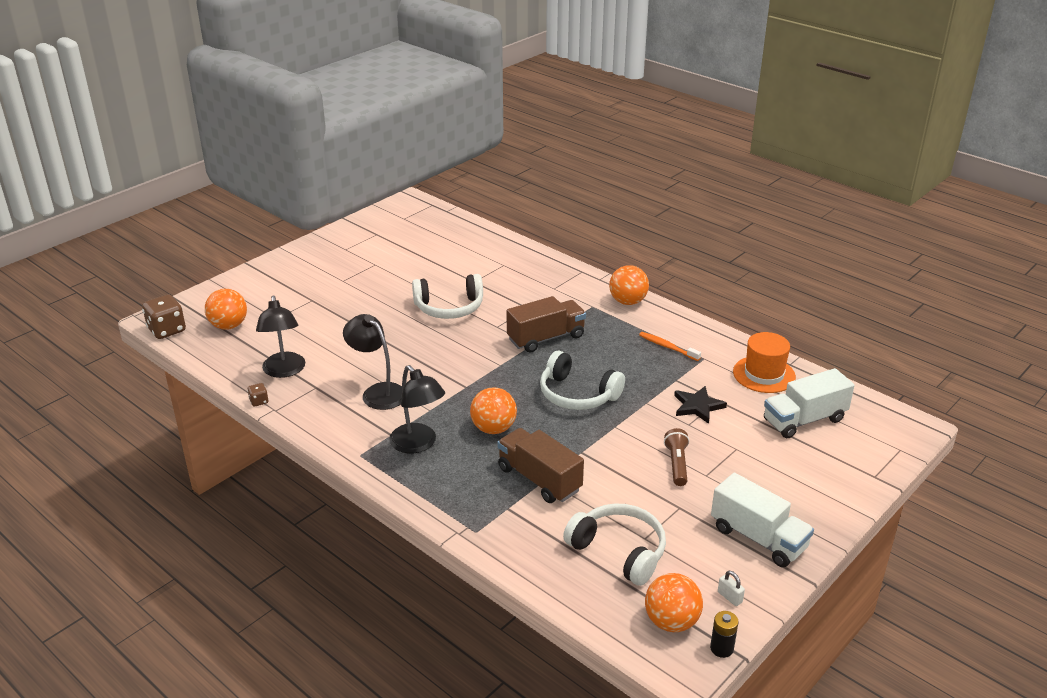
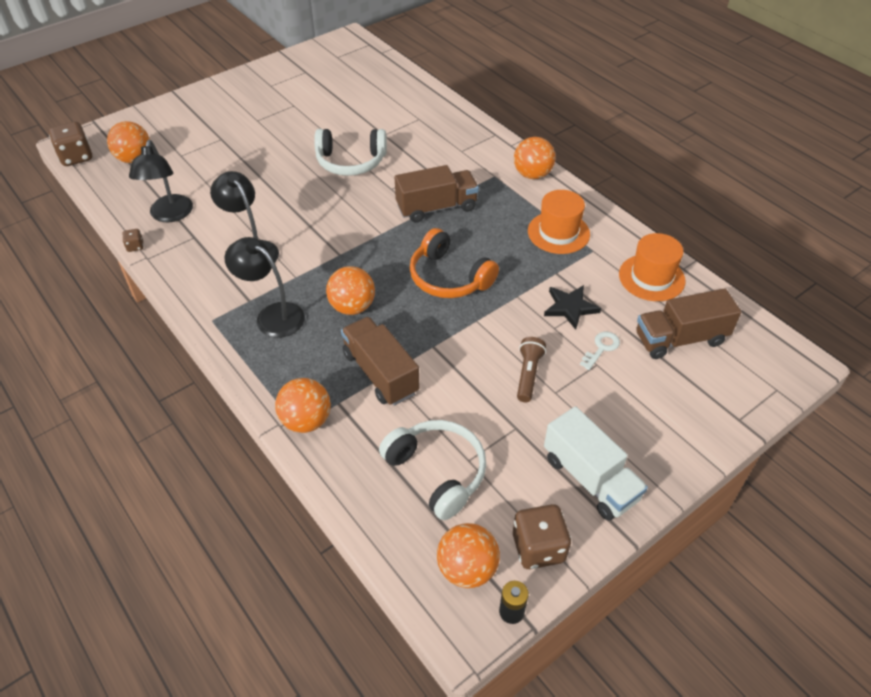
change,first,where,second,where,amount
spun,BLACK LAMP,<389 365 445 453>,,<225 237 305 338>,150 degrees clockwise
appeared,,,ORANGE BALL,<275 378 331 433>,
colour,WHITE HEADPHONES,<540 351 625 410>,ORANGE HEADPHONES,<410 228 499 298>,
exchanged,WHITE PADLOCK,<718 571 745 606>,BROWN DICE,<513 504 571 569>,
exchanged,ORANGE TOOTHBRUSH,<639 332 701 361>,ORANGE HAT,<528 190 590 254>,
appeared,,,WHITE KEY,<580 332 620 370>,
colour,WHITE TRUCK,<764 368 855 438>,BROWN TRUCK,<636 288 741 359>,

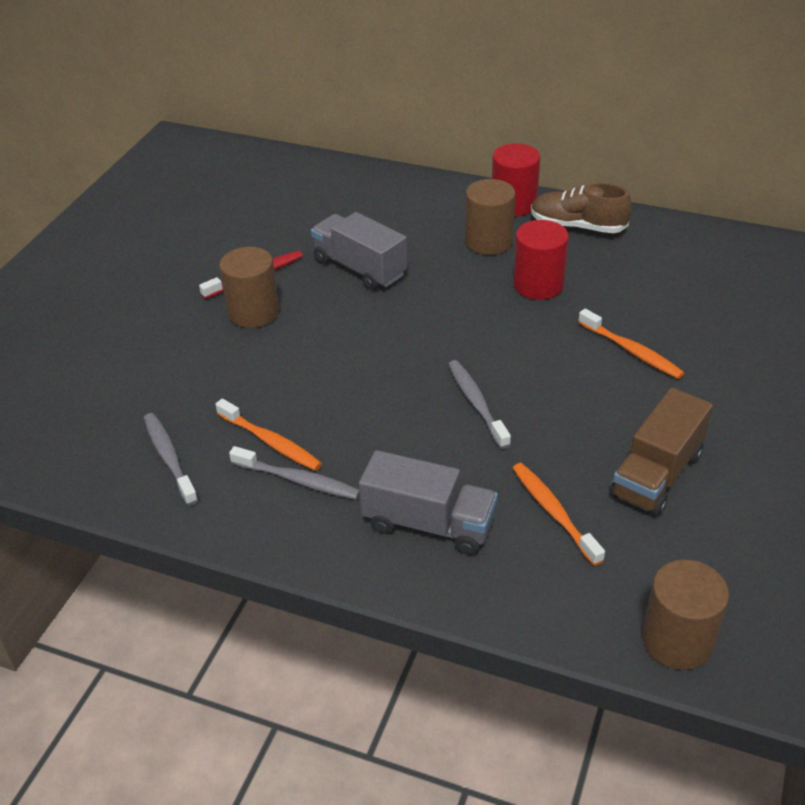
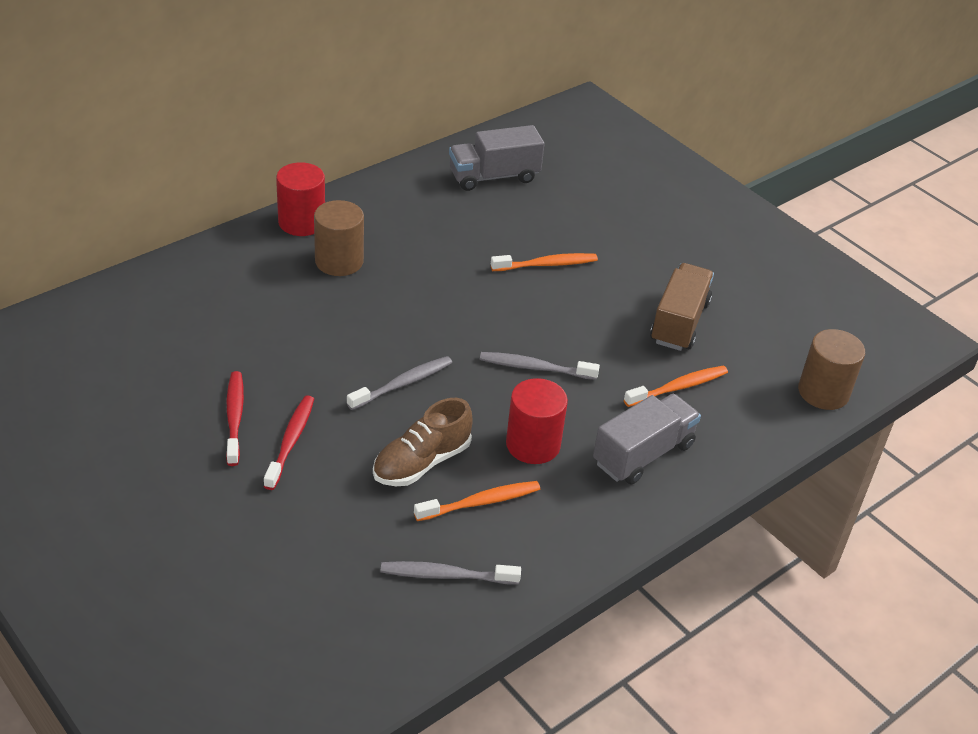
change,first,where,second,where,amount
exchanged,BROWN CYLINDER,<219 247 279 328>,RED TOOTHBRUSH,<264 395 314 490>,
relocated,GREY TOOTHBRUSH,<229 446 360 500>,,<347 356 452 410>,
relocated,BROWN SHOE,<531 183 632 233>,,<373 398 473 486>,
relocated,GREY TRUCK,<311 212 408 290>,,<449 125 544 191>,
relocated,RED CYLINDER,<513 220 569 300>,,<506 378 568 464>,
spun,ORANGE TOOTHBRUSH,<513 463 605 566>,,<624 366 728 407>,150 degrees clockwise
spun,BROWN TRUCK,<610 387 713 516>,,<650 263 714 351>,135 degrees counterclockwise

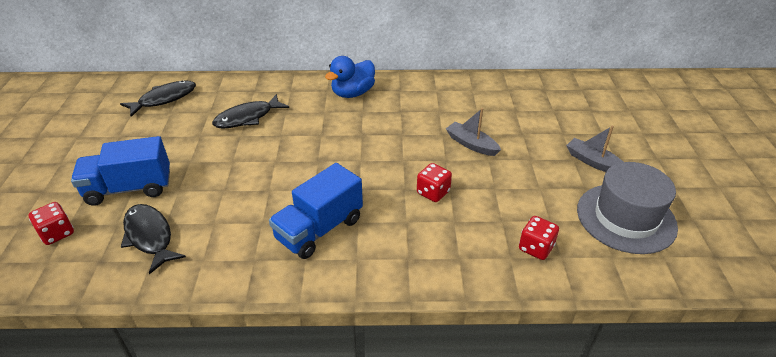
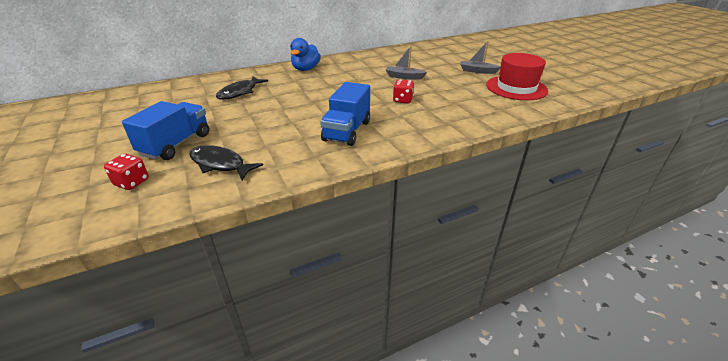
change,first,where,second,where,amount
spun,BLUE TRUCK,<71 136 170 206>,,<122 101 209 160>,150 degrees clockwise
colour,GREY HAT,<577 162 678 254>,RED HAT,<486 53 548 100>,
missing,BLACK FISH,<120 80 196 117>,,,
missing,RED DICE,<519 216 559 260>,,,

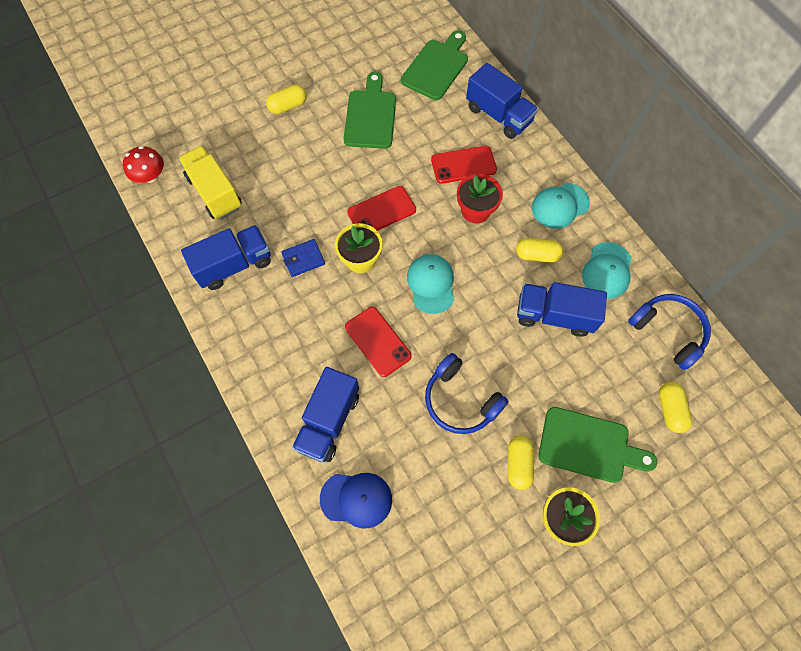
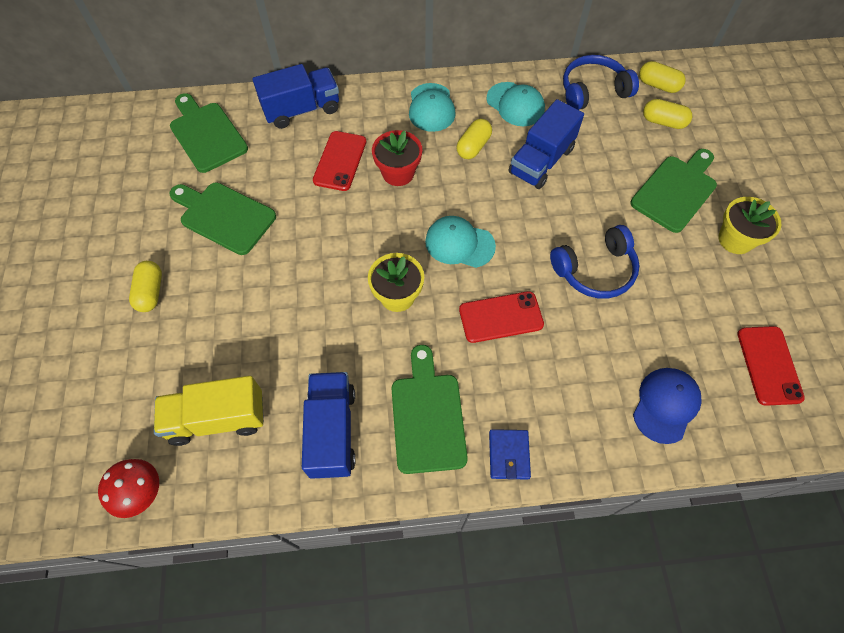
change,first,where,second,where,amount
appeared,,,GREEN CUTTING BOARD,<391 345 468 474>,
relocated,BLUE WALLET,<281 239 325 277>,,<489 429 531 480>,
relocated,YELLOW CAPSULE,<508 436 534 490>,,<639 61 685 93>,
relocated,RED PHONE,<347 186 416 231>,,<737 326 805 406>,
missing,BLUE TRUCK,<292 367 359 462>,,,

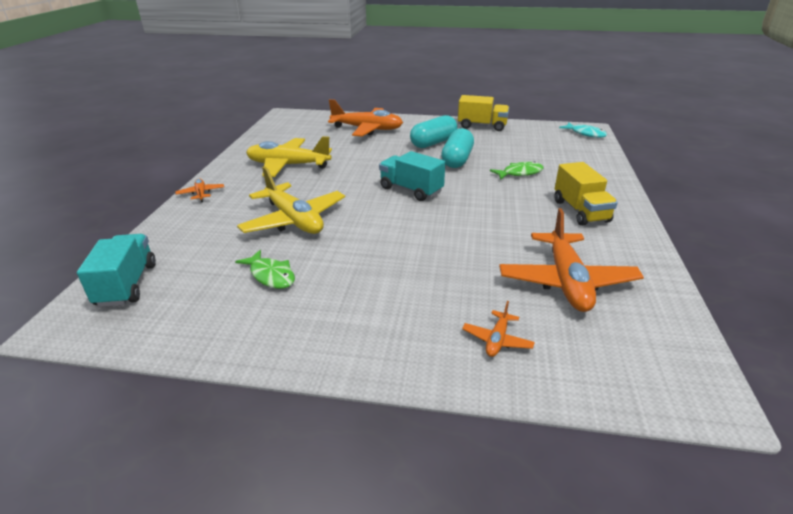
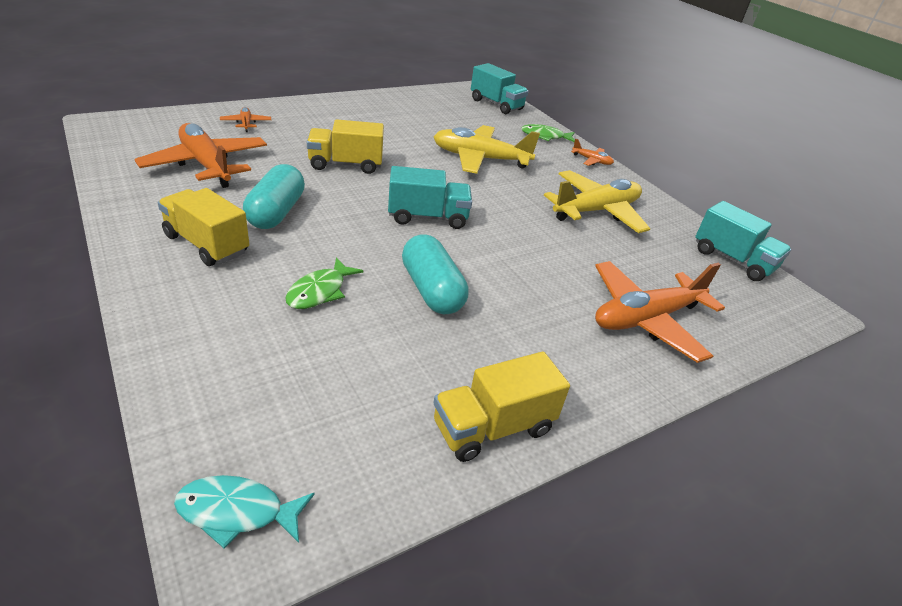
change,first,where,second,where,amount
relocated,TURQUOISE CAPSULE,<410 115 458 148>,,<243 164 305 229>,
appeared,,,YELLOW TRUCK,<307 119 384 174>,
relocated,GREEN FISH,<235 250 295 289>,,<521 124 575 142>,
appeared,,,TURQUOISE TRUCK,<695 201 791 281>,

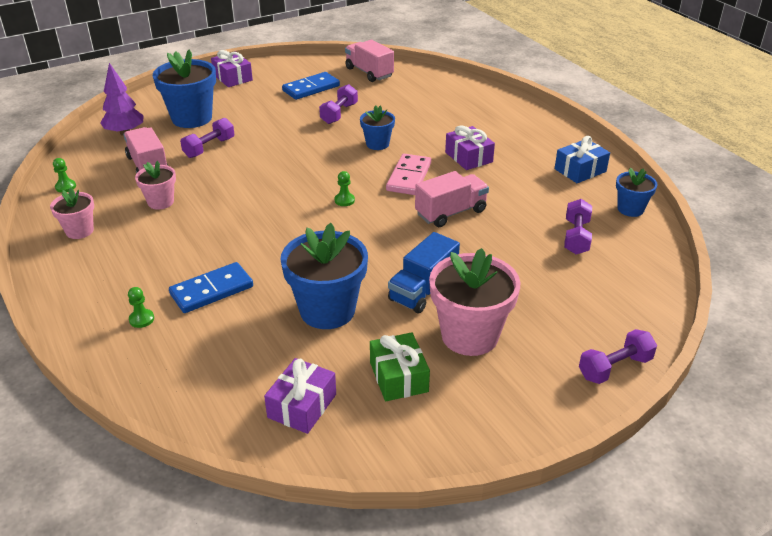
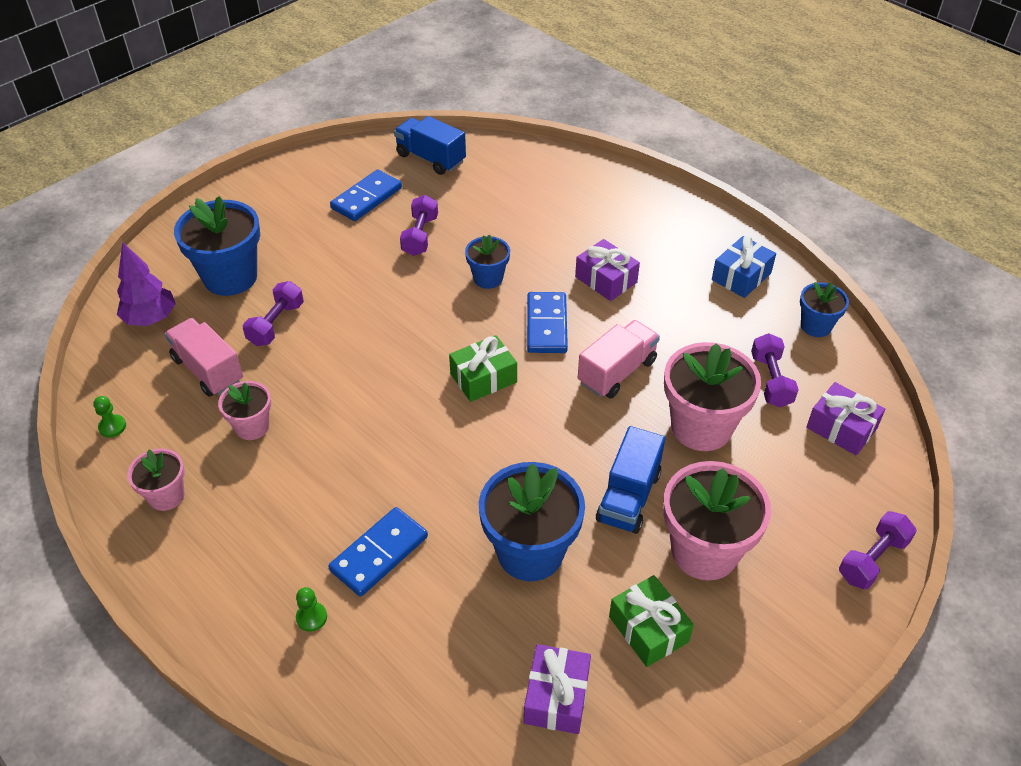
change,first,where,second,where,amount
colour,PINK TRUCK,<345 40 394 82>,BLUE TRUCK,<394 116 466 175>,
exchanged,GREEN PAWN,<335 171 355 206>,GREEN GIFT,<449 335 517 402>,
colour,PINK DOMINO,<386 154 431 195>,BLUE DOMINO,<527 292 568 353>,
appeared,,,PINK FLOWER POT,<664 342 761 451>,
relocated,PURPLE GIFT,<211 50 253 87>,,<806 382 885 455>,

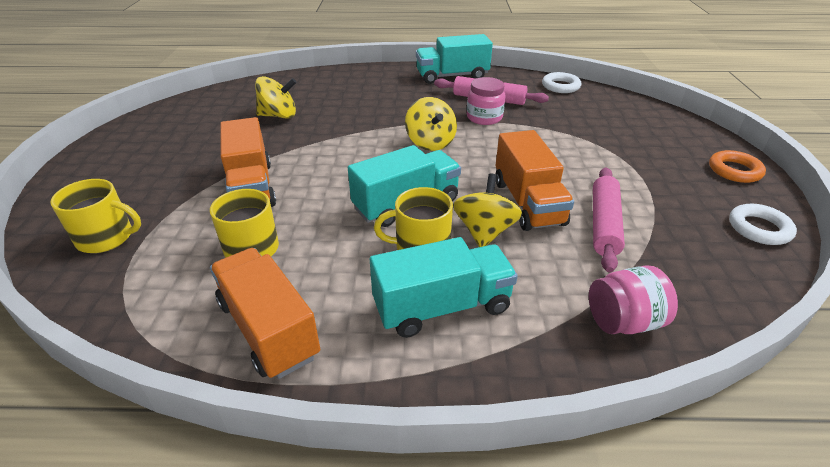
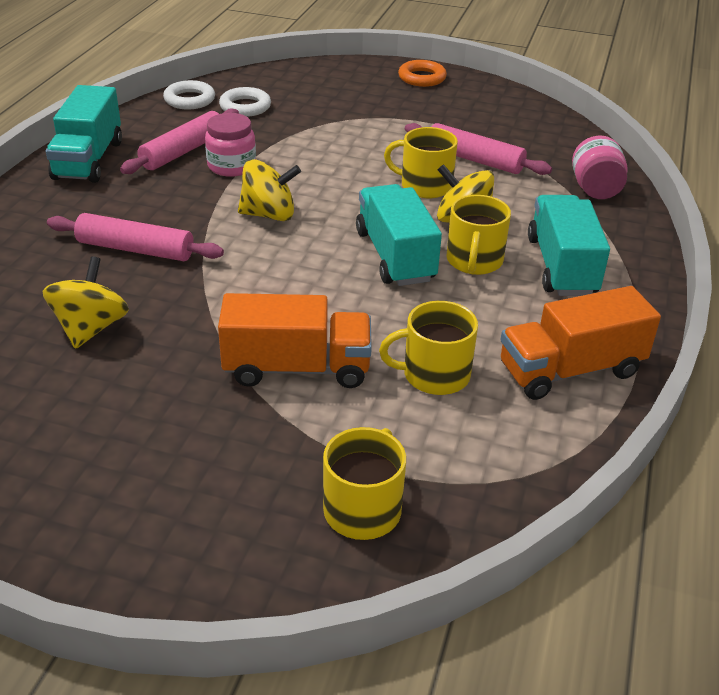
change,first,where,second,where,amount
appeared,,,PINK ROLLING PIN,<47 213 224 261>,
relocated,WHITE RING,<729 204 797 245>,,<219 87 271 117>,
exchanged,ORANGE TRUCK,<495 130 574 231>,YELLOW MUG,<384 127 458 198>,

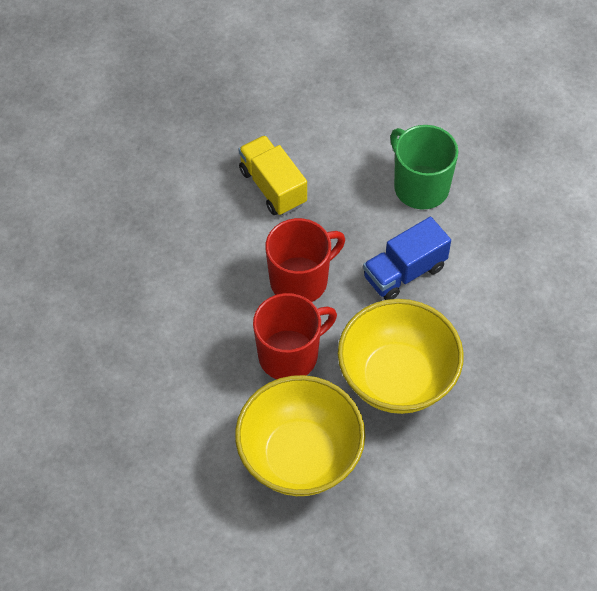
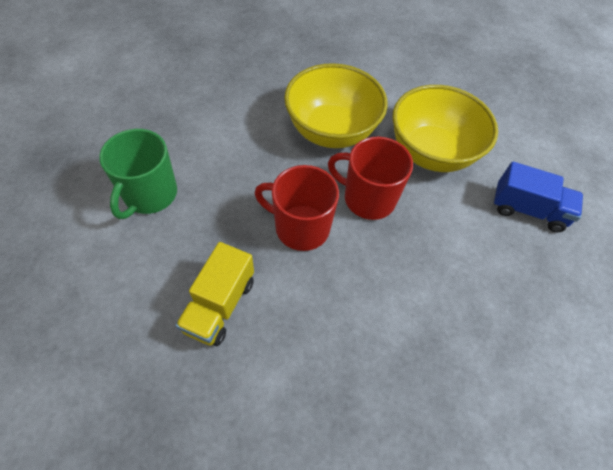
change,first,where,second,where,amount
relocated,BLUE TRUCK,<363 217 451 300>,,<493 162 583 232>,

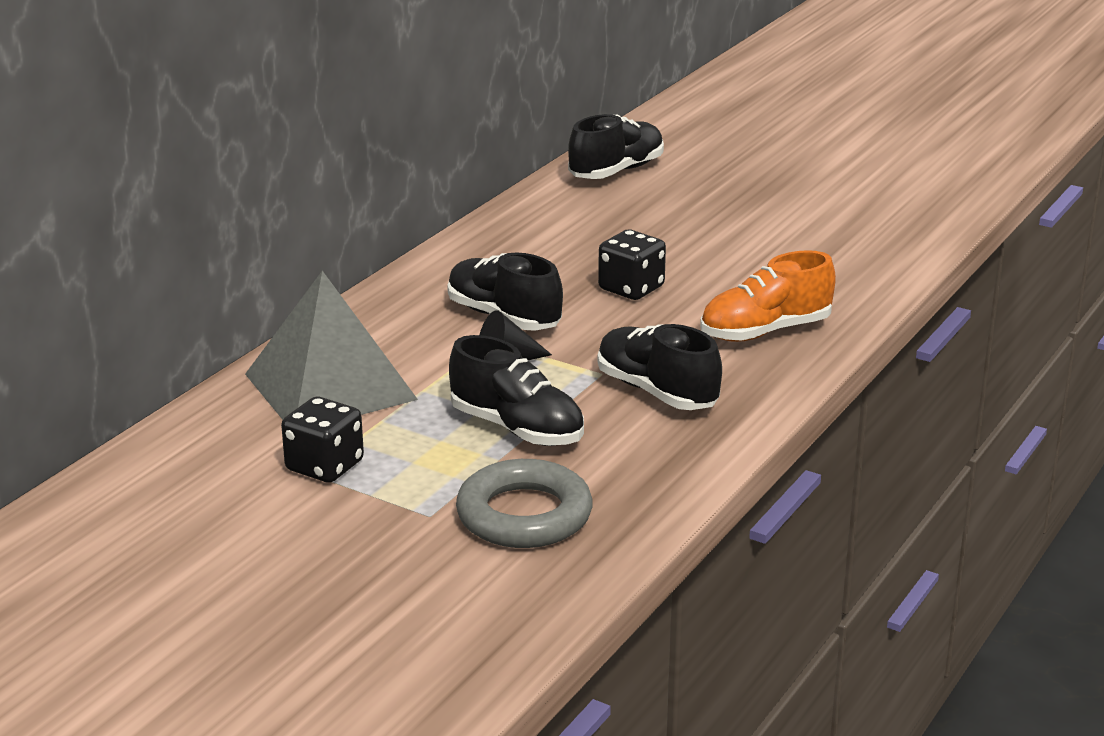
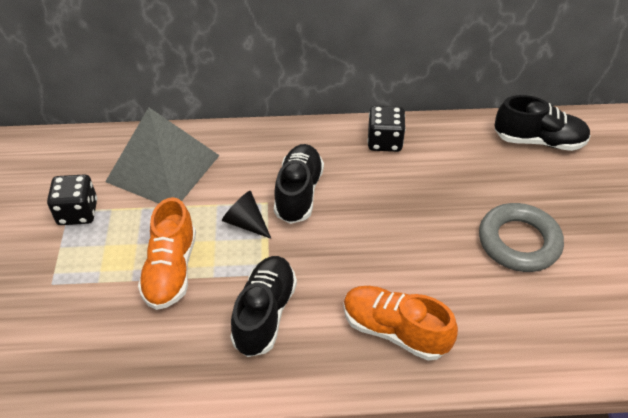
change,first,where,second,where,amount
colour,BLACK SHOE,<449 335 584 446>,ORANGE SHOE,<138 197 196 310>,
relocated,BLACK DICE,<598 230 666 300>,,<367 106 406 152>,
relocated,GREY RING,<456 459 593 548>,,<479 203 564 272>,

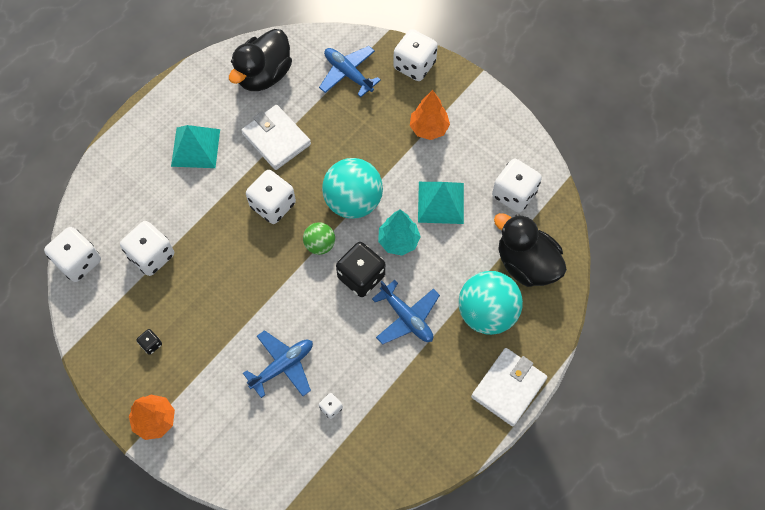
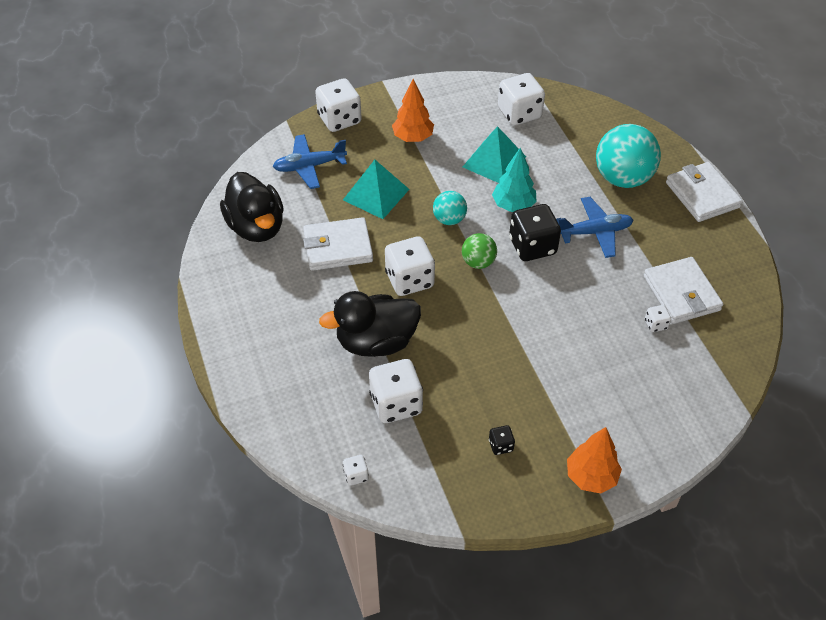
change,first,where,second,where,amount
relocated,BLACK DUCK,<494 213 567 287>,,<319 291 421 357>,
relocated,TURQUOISE PYRAMID,<171 125 220 168>,,<343 160 409 219>,
size,WHITE DICE,<44 227 101 282>,,<343 455 369 486>,x0.46
size,TURQUOISE BALL,<322 158 383 219>,,<433 191 467 225>,x0.53
appeared,,,WHITE WALLET,<644 257 723 324>,
missing,BLUE PLANE,<243 330 313 398>,,,

